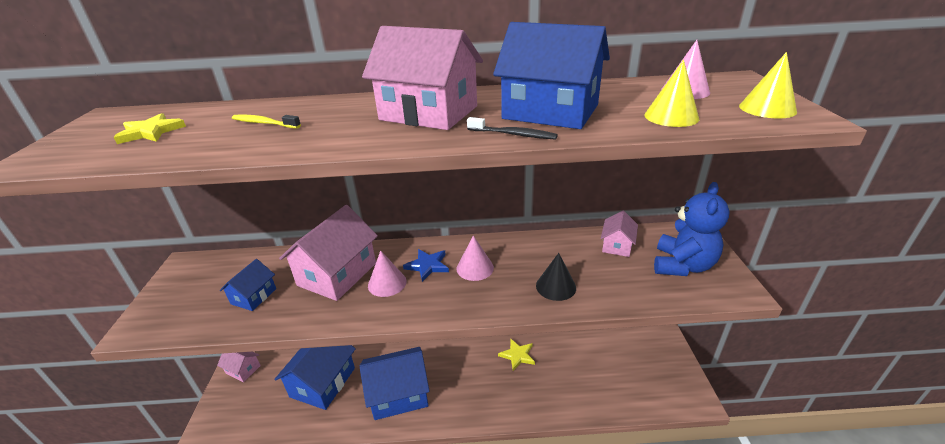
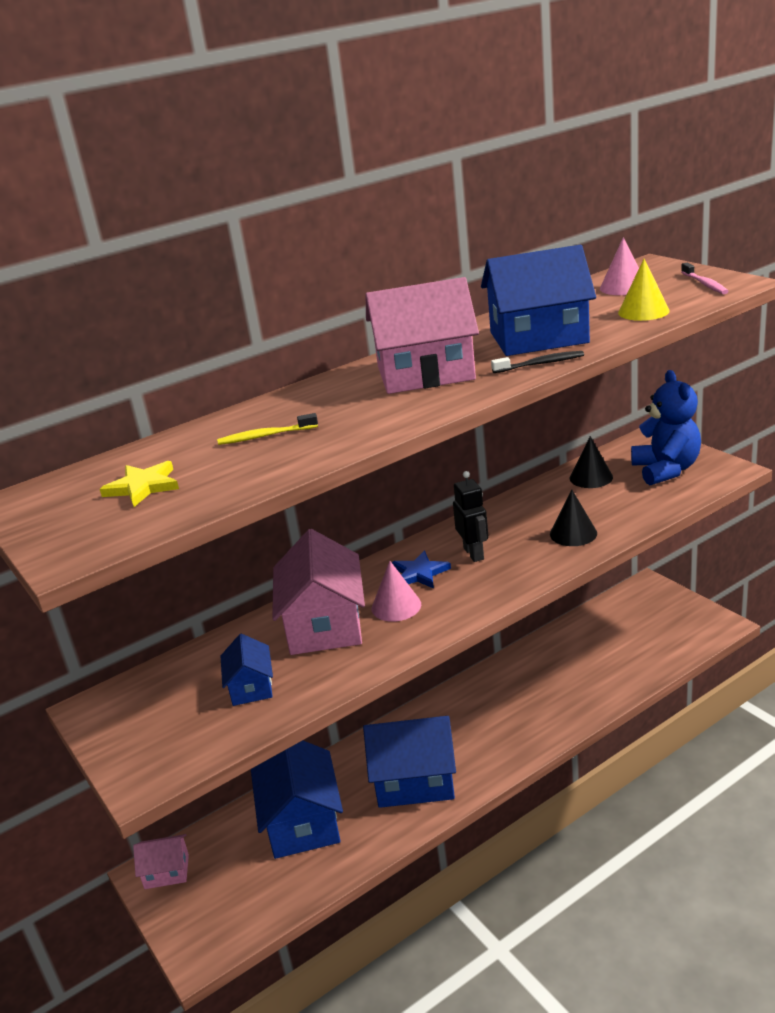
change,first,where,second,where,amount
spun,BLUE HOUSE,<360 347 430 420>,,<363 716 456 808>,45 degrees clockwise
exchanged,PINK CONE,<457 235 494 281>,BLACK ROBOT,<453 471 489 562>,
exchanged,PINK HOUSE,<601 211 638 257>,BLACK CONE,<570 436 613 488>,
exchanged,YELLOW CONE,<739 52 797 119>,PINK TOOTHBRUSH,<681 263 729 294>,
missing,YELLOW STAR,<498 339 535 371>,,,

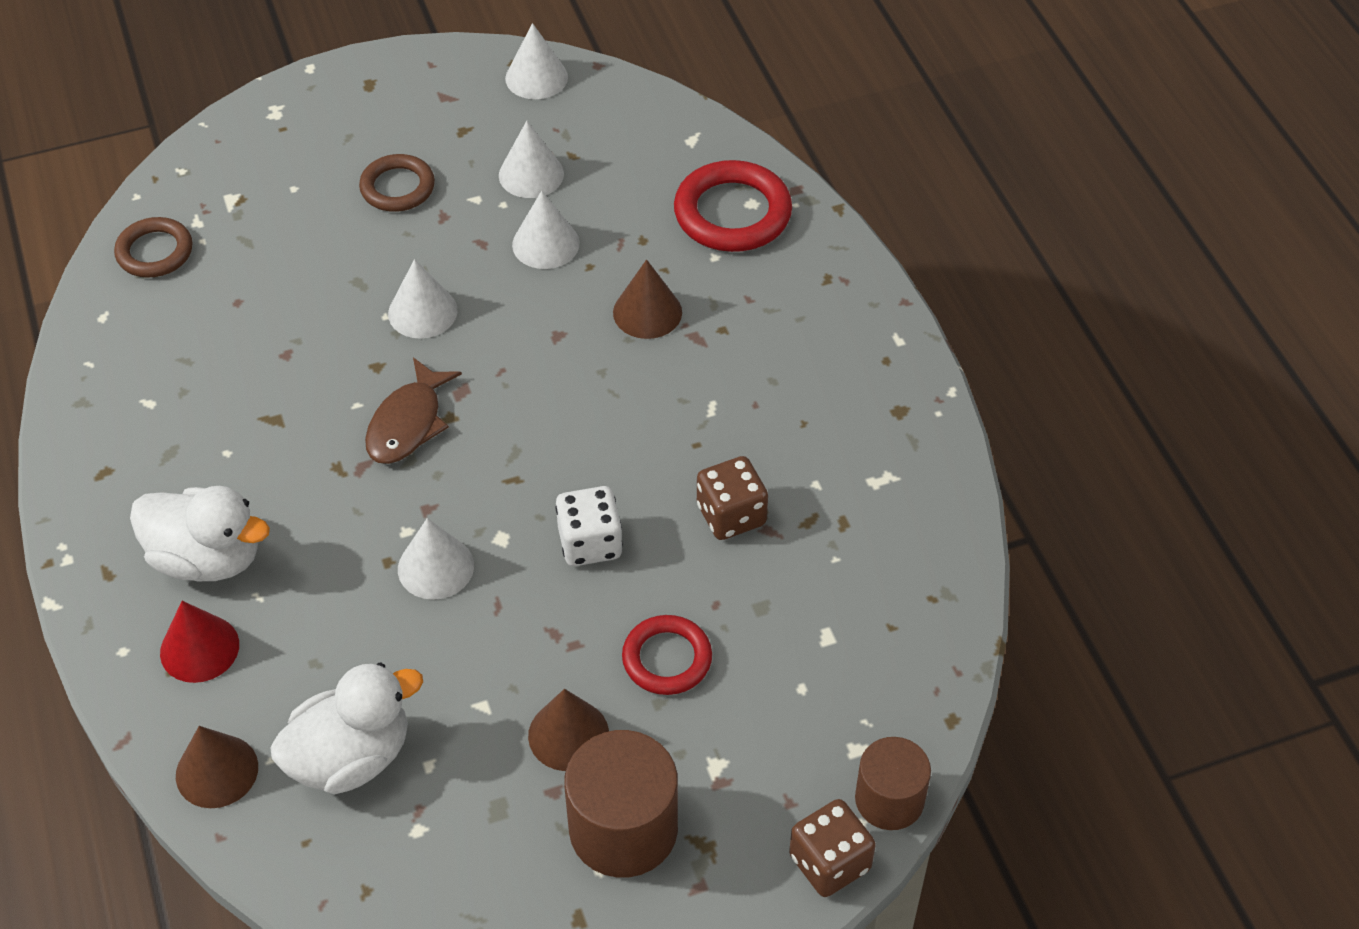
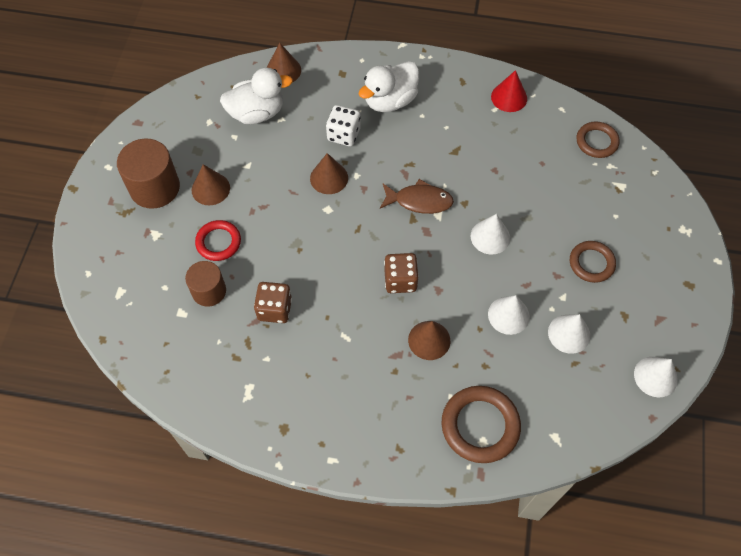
change,first,where,second,where,amount
relocated,BROWN CYLINDER,<855 737 931 830>,,<185 261 226 307>,
spun,WHITE DUCK,<270 663 423 794>,,<220 68 293 124>,105 degrees counterclockwise
colour,WHITE CONE,<398 518 474 600>,BROWN CONE,<310 153 348 194>,
relocated,WHITE DICE,<555 486 623 566>,,<326 105 361 146>,
spun,BROWN FISH,<365 357 462 464>,,<380 179 454 214>,135 degrees clockwise
relocated,BROWN DICE,<789 799 876 897>,,<384 253 419 293>,
colour,RED RING,<674 160 792 252>,BROWN RING,<441 386 521 463>,
relocated,RED CONE,<160 601 239 683>,,<491 70 527 112>,

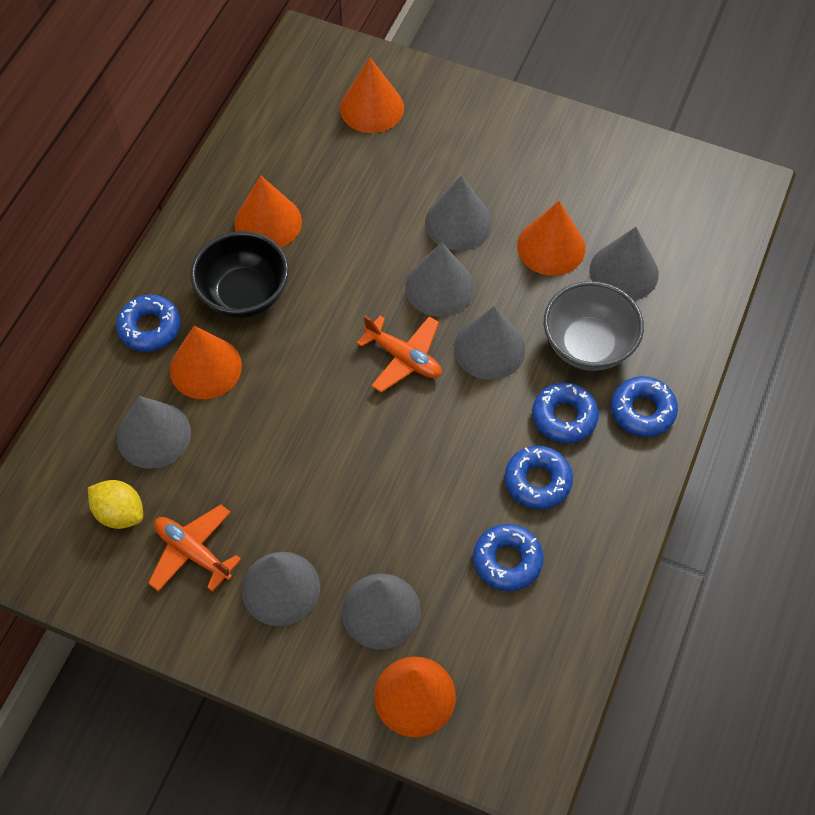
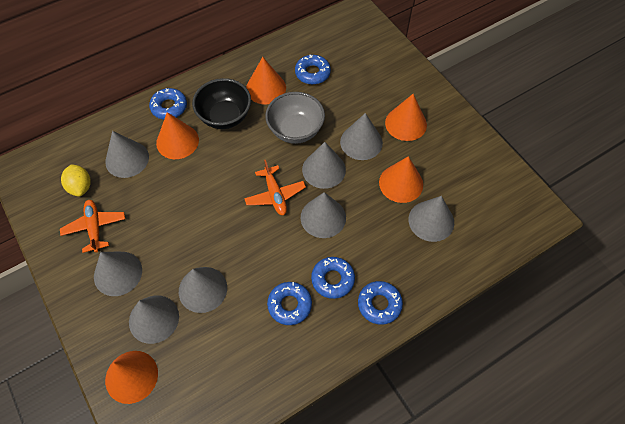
change,first,where,second,where,amount
appeared,,,GREY CONE,<179 267 227 313>,
relocated,GREY BOWL,<544 281 644 371>,,<265 92 325 144>,
relocated,BLUE DONUT,<473 524 544 591>,,<295 55 331 85>,
relocated,ORANGE CONE,<340 58 404 133>,,<385 94 427 141>,

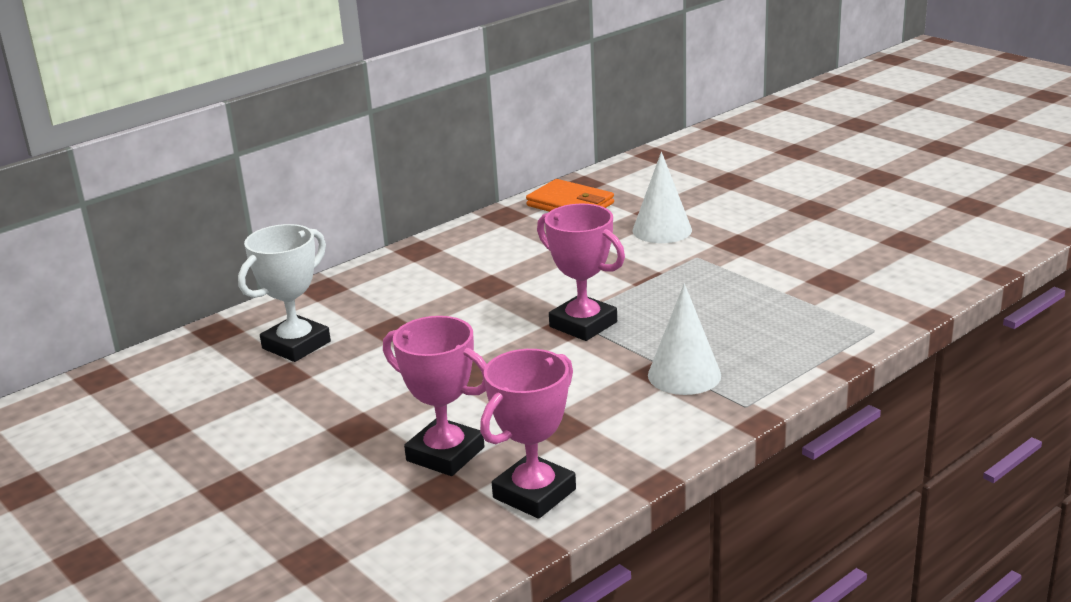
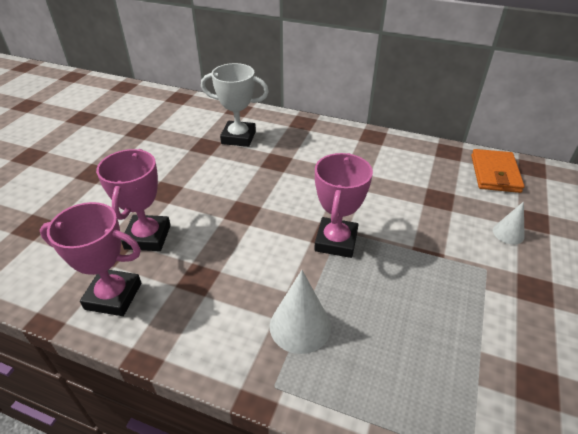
change,first,where,second,where,amount
size,WHITE CONE,<632 152 692 243>,,<493 201 525 244>,x0.59

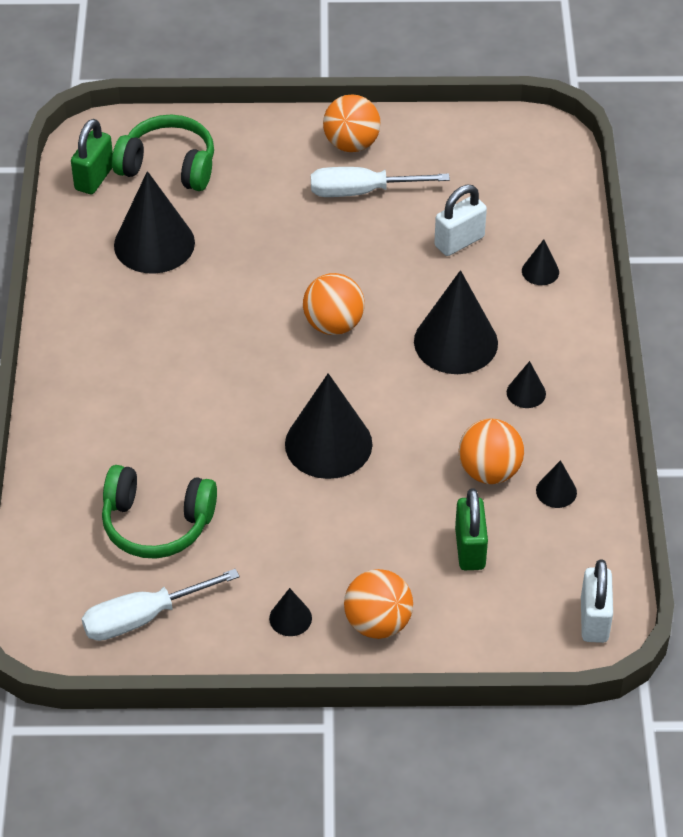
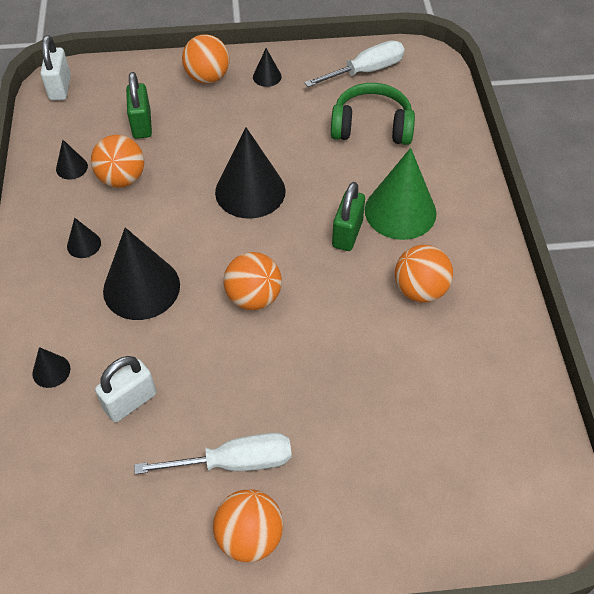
change,first,where,second,where,amount
relocated,GREEN PADLOCK,<71 119 113 194>,,<332 182 365 251>,
appeared,,,GREEN CONE,<365 148 436 240>,
appeared,,,ORANGE BALL,<395 245 453 302>,
missing,GREEN HEADPHONES,<112 115 214 191>,,,
missing,BLACK CONE,<114 171 195 274>,,,

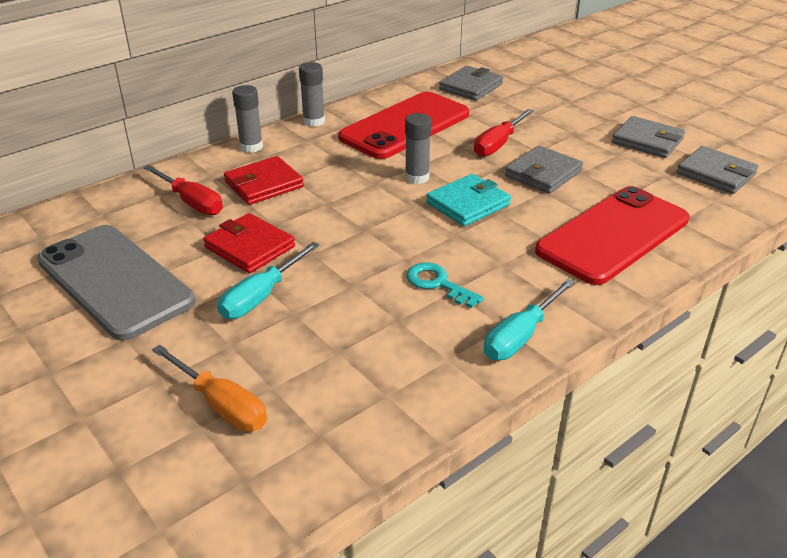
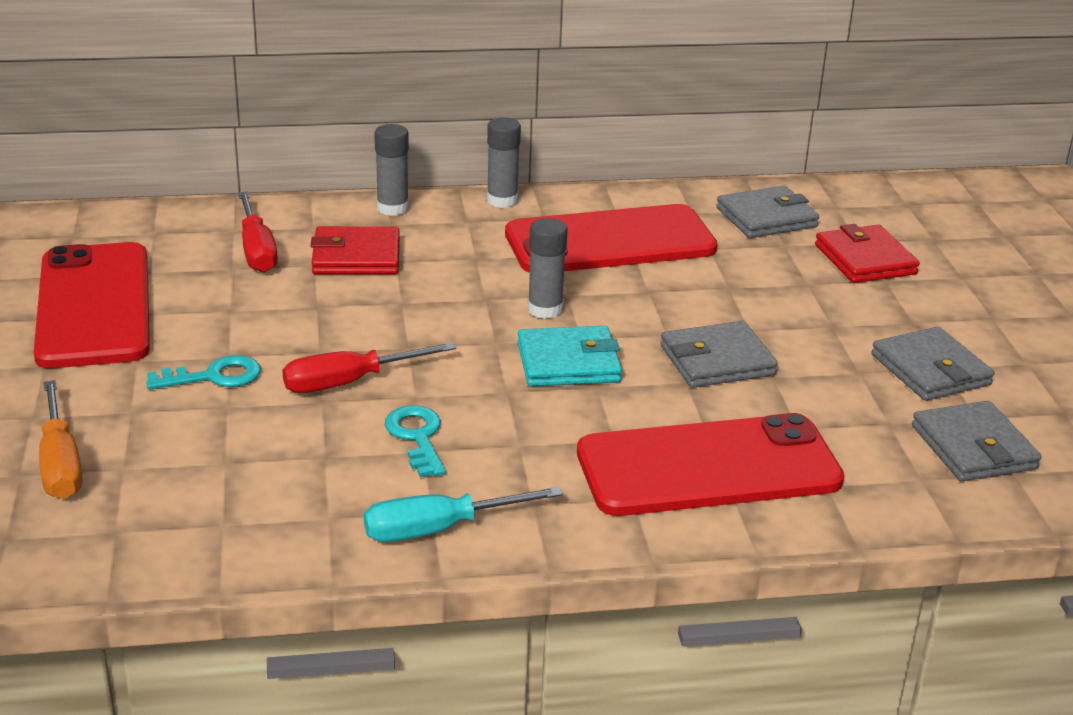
change,first,where,second,where,amount
colour,GREY PHONE,<37 225 196 341>,RED PHONE,<34 242 150 368>,
exchanged,TURQUOISE SCREWDRIVER,<217 242 319 319>,TURQUOISE KEY,<146 355 261 390>,
relocated,RED SCREWDRIVER,<474 109 534 157>,,<282 342 456 393>,
relocated,RED WALLET,<203 213 295 273>,,<815 224 920 283>,

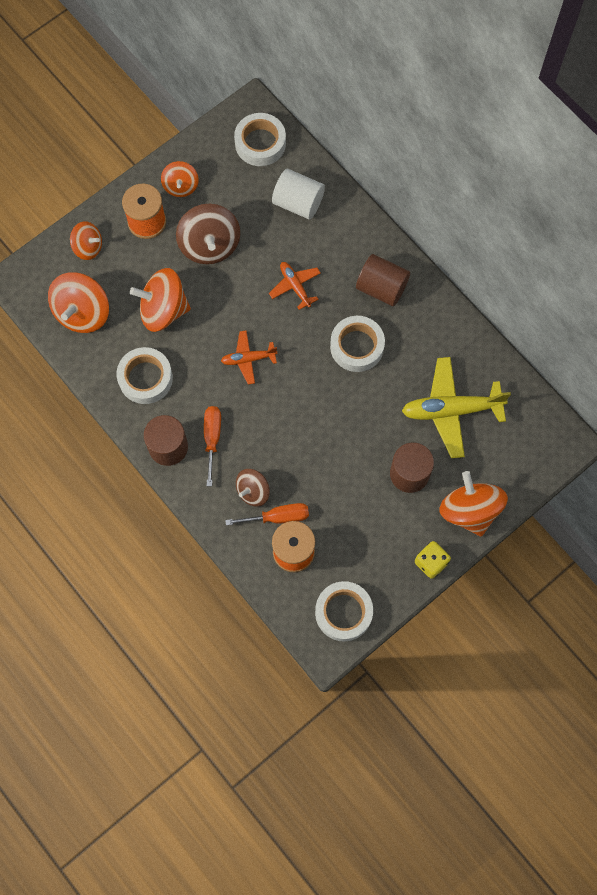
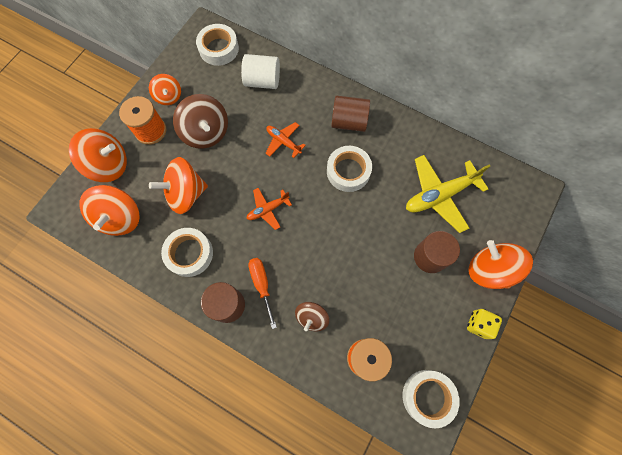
change,first,where,second,where,amount
size,ORANGE SPINNING TOP,<70 222 102 260>,,<69 128 127 182>,x1.68
missing,ORANGE SCREWDRIVER,<225 503 309 526>,,,

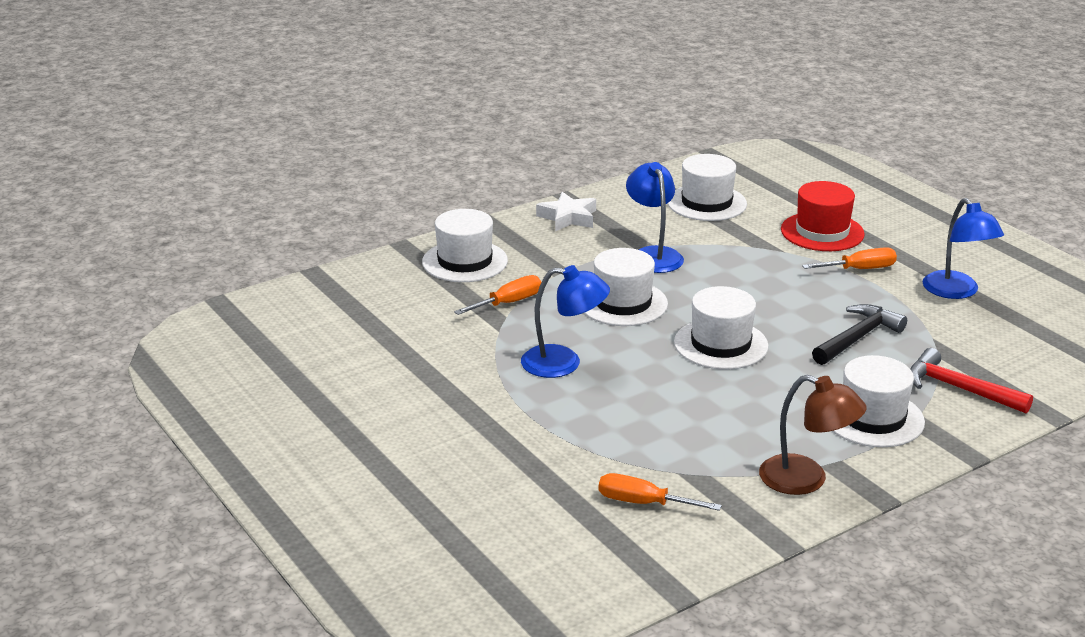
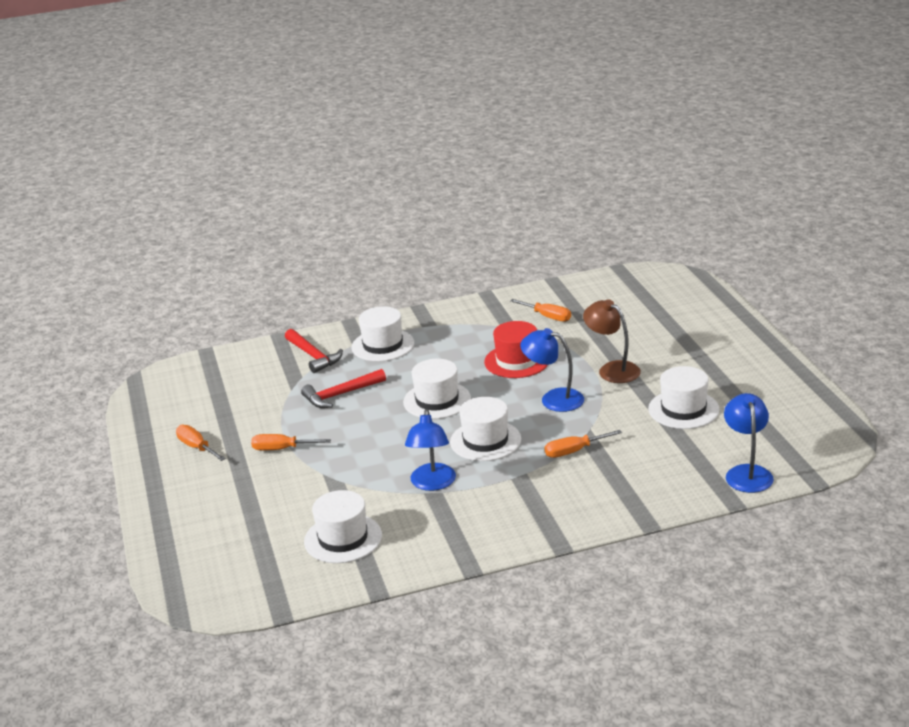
change,first,where,second,where,amount
appeared,,,ORANGE SCREWDRIVER,<176 425 226 461>,
colour,BLACK HAMMER,<812 304 907 365>,RED HAMMER,<301 369 386 408>,
relocated,RED HAT,<781 181 865 251>,,<484 321 548 378>,
relocated,BROWN LAMP,<759 375 867 495>,,<583 299 641 383>,
relocated,WHITE HAT,<422 209 508 282>,,<648 366 720 429>,
relocated,BLUE LAMP,<922 198 1004 299>,,<724 393 774 493>,
missing,WHITE STAR,<536 192 596 231>,,,

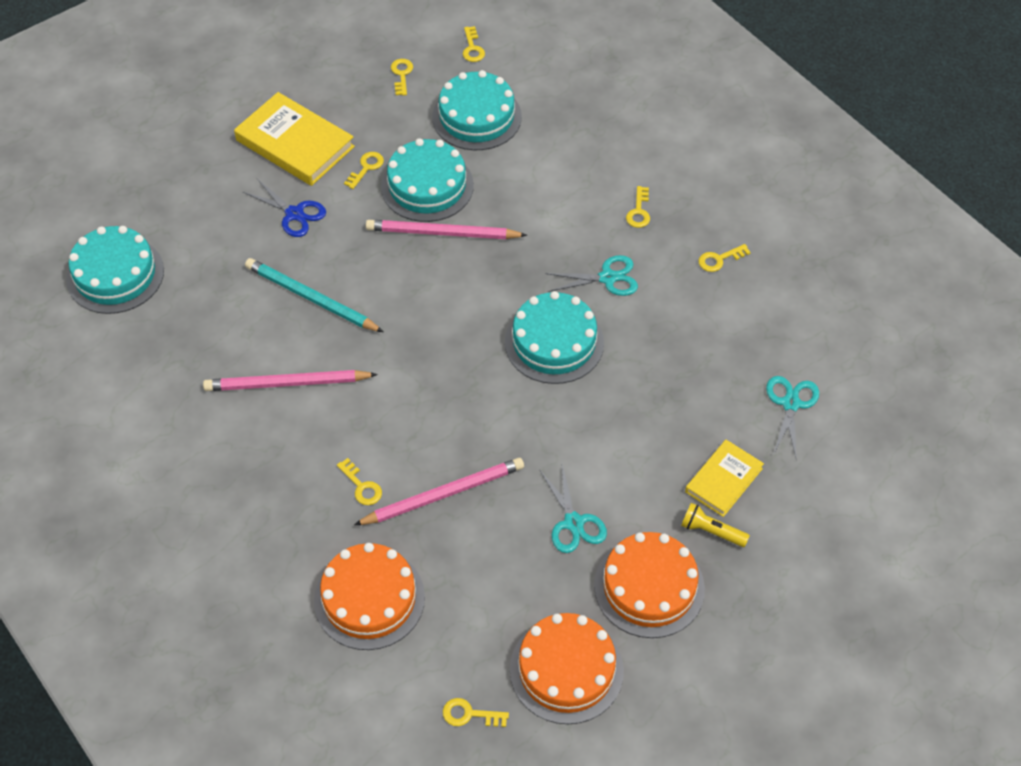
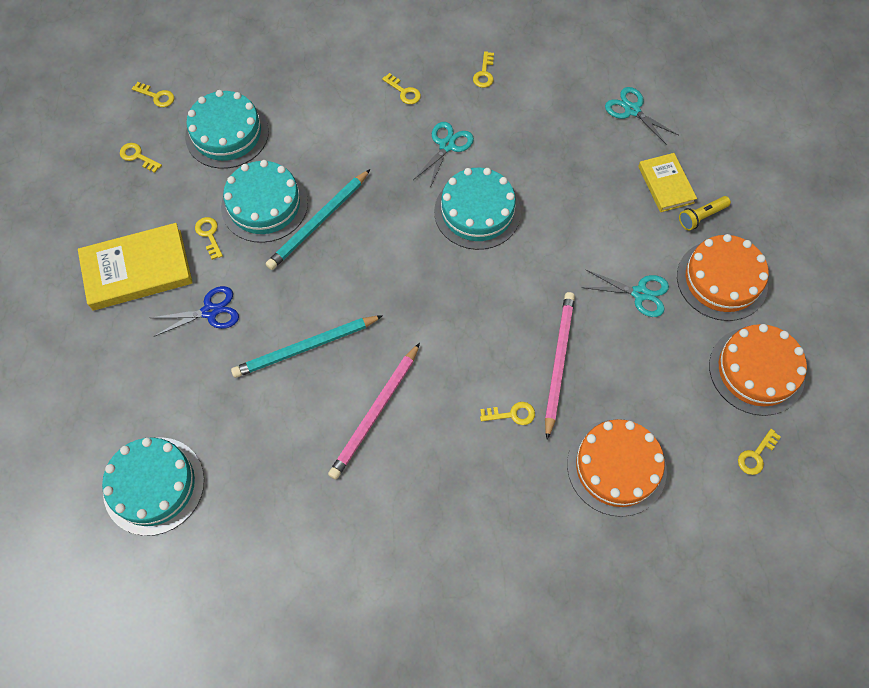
change,first,where,second,where,amount
colour,PINK PENCIL,<366 220 527 239>,TURQUOISE PENCIL,<266 169 370 270>,

